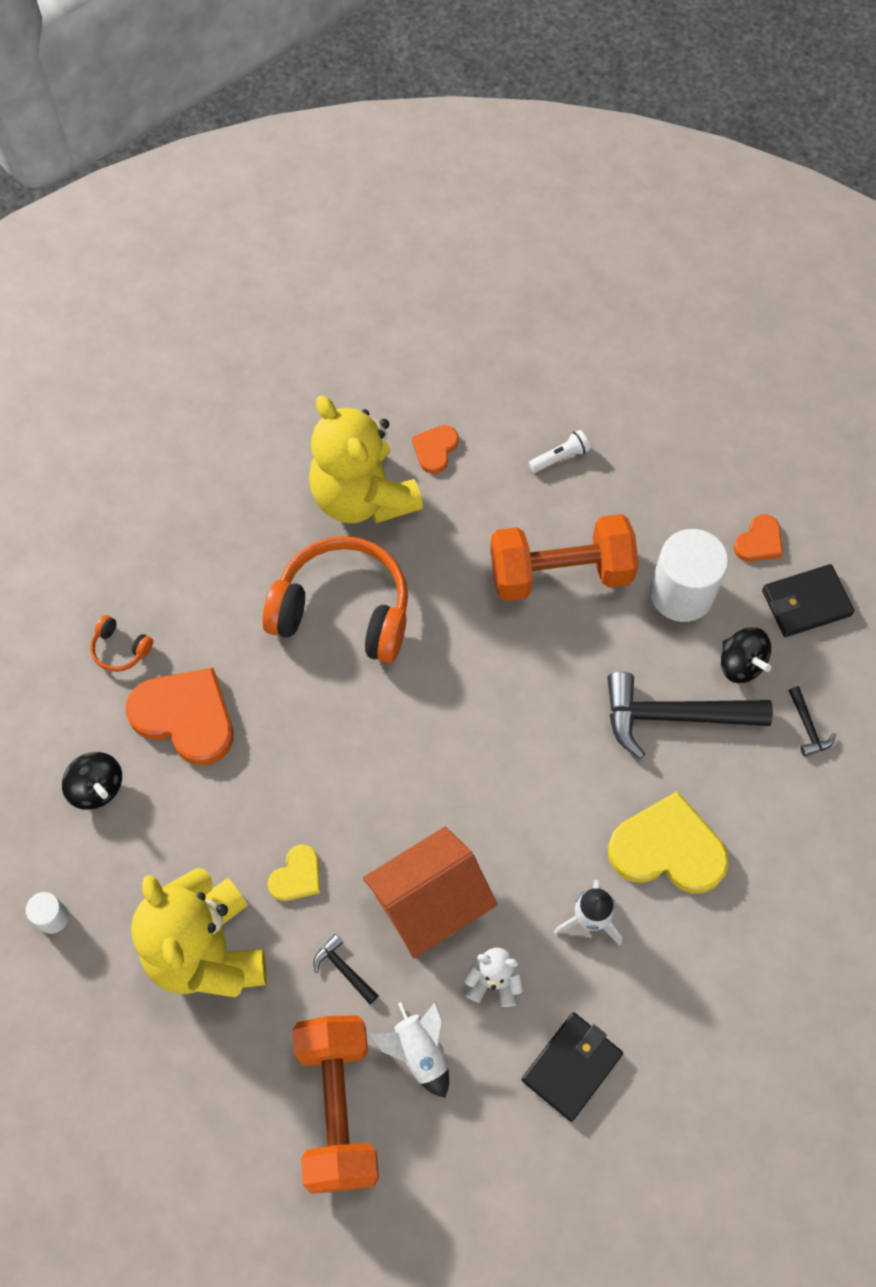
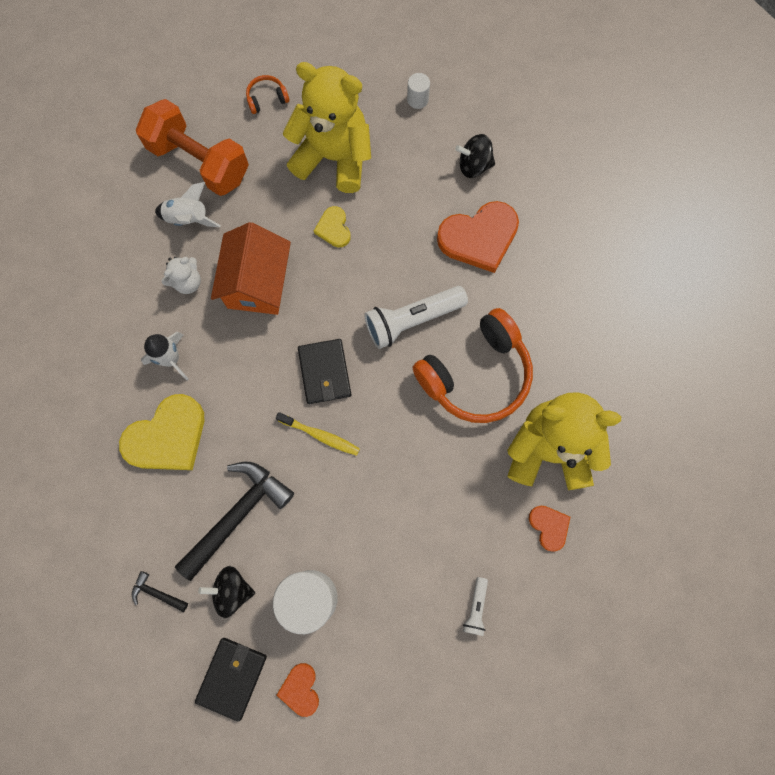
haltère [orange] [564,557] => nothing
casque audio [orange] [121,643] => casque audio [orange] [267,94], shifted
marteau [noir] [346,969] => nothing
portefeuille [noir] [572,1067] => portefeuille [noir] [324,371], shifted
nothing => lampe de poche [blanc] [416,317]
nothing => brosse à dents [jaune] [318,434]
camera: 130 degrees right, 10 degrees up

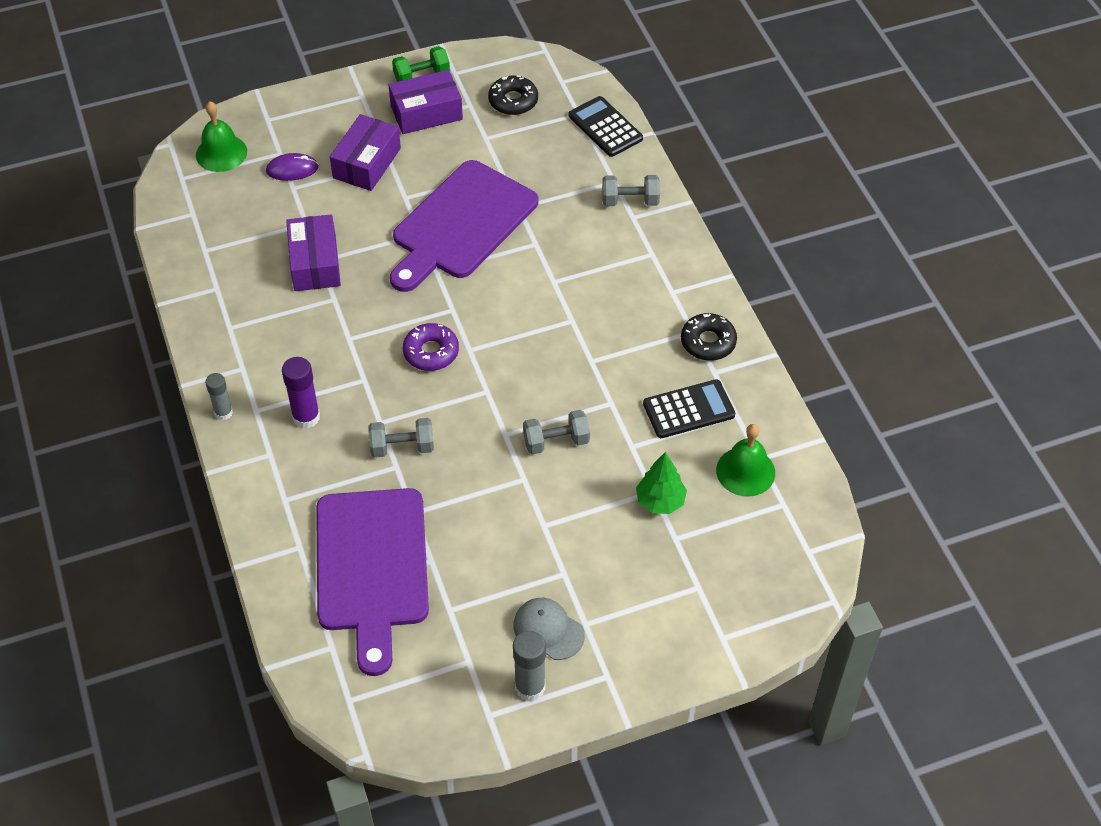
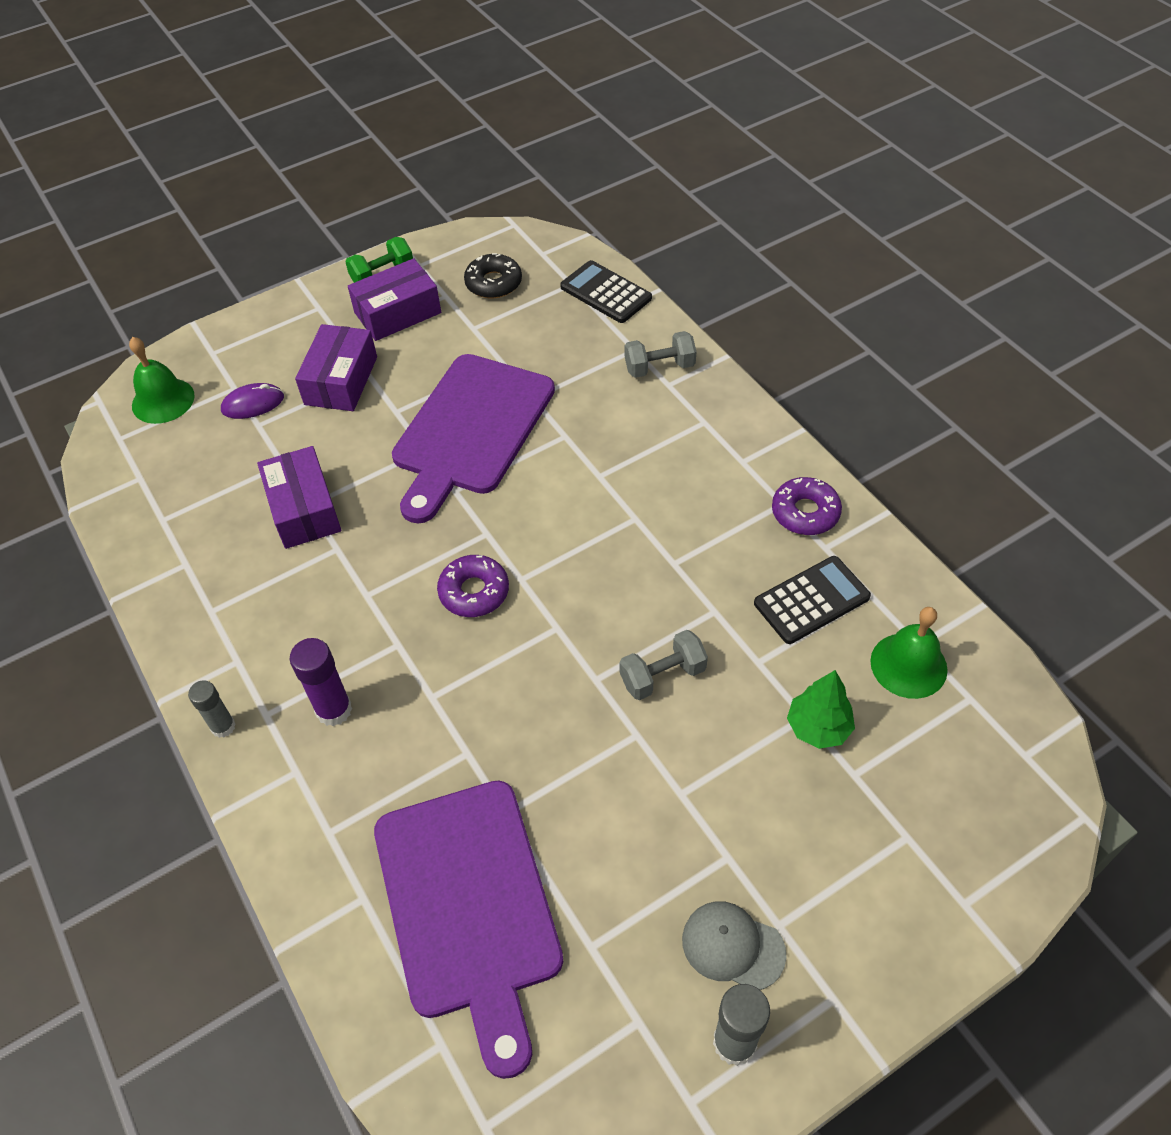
beignet [noir] [709,337] => beignet [violet] [807,506]
haltère [gris] [401,438] => nothing
camera: 10 degrees left, 0 degrees up

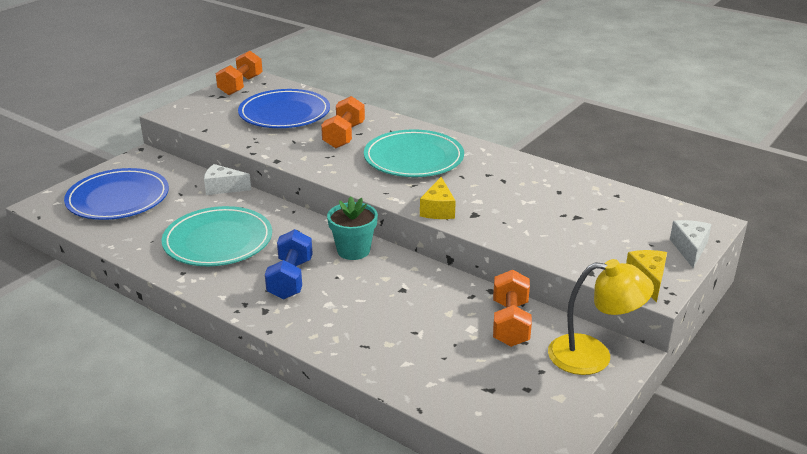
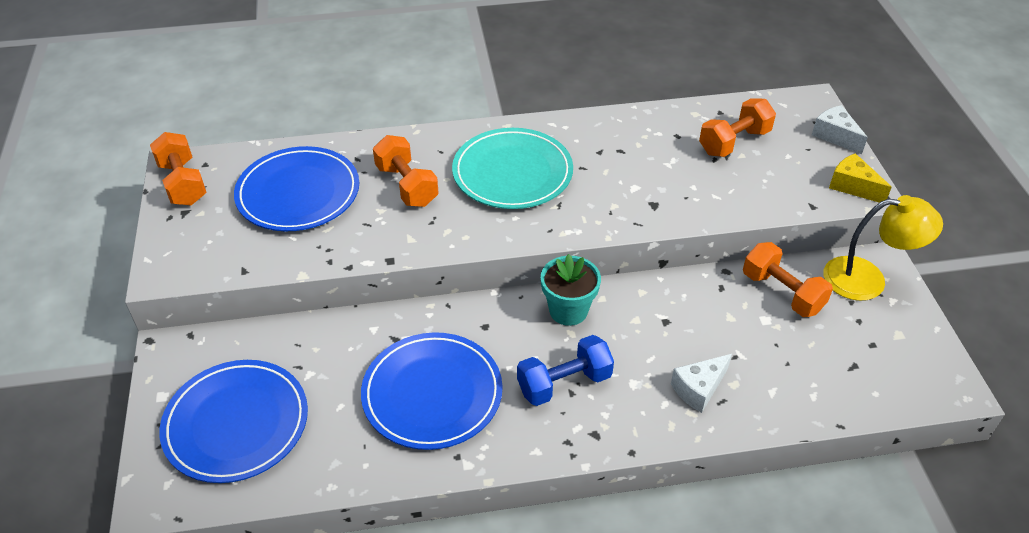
fromage [blanc] [227,179] => fromage [blanc] [701,383], shifted
fromage [jaune] [438,198] => nothing
assiette [turquoise] [217,236] => assiette [bleu] [432,391]
haltère [bleu] [289,264] => haltère [bleu] [565,370], 75 degrees counterclockwise
lampe [jaune] [601,317] => lampe [jaune] [883,248], 45 degrees clockwise
nothing => haltère [orange] [737,127]
camera: 45 degrees left, 15 degrees up

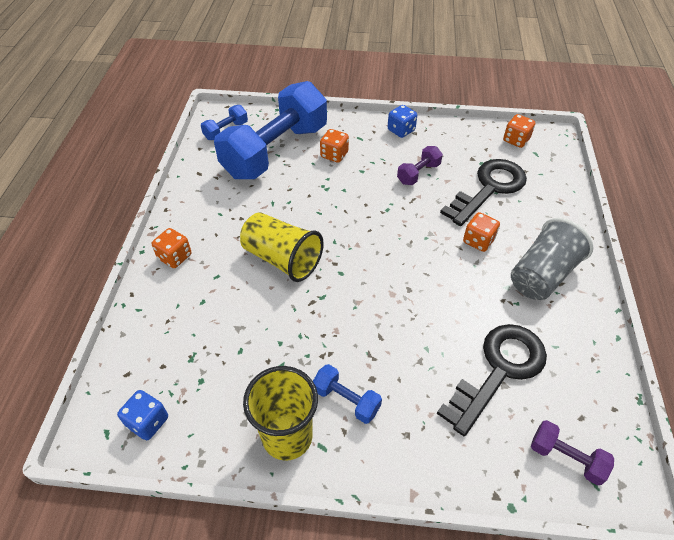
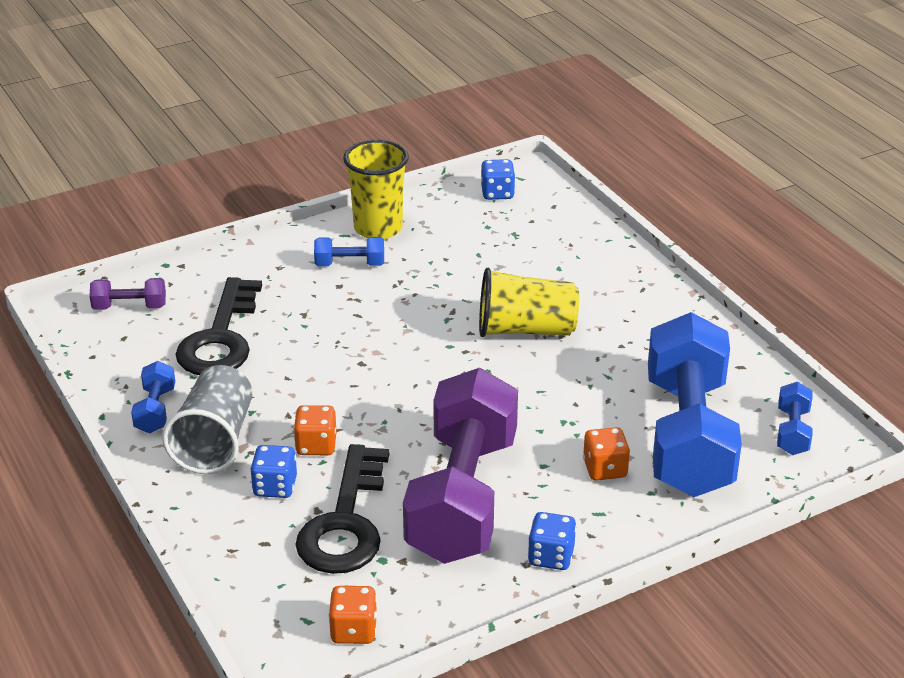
haltère [violet] [420,165] => haltère [violet] [460,466], x2.46
dé [orange] [171,248] => nothing
nothing => haltère [bleu] [153,397]
nothing => dé [bleu] [273,471]
camera: 145 degrees right, 15 degrees down

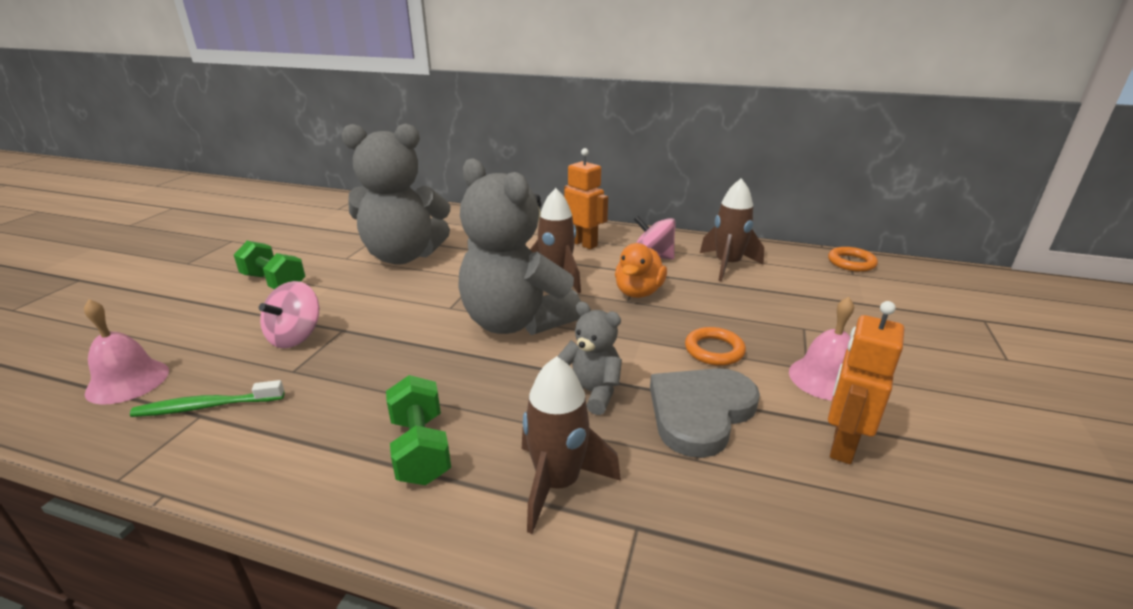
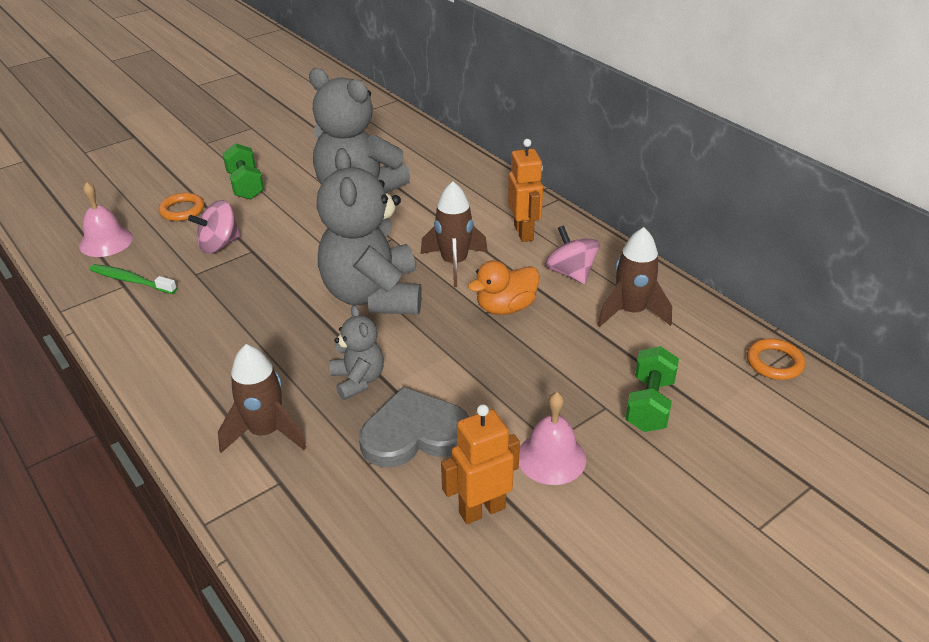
anneau [orange] [715,346] => anneau [orange] [181,207], shifted
haltère [vert] [418,430] => haltère [vert] [652,389], shifted
camera: 35 degrees right, 10 degrees up

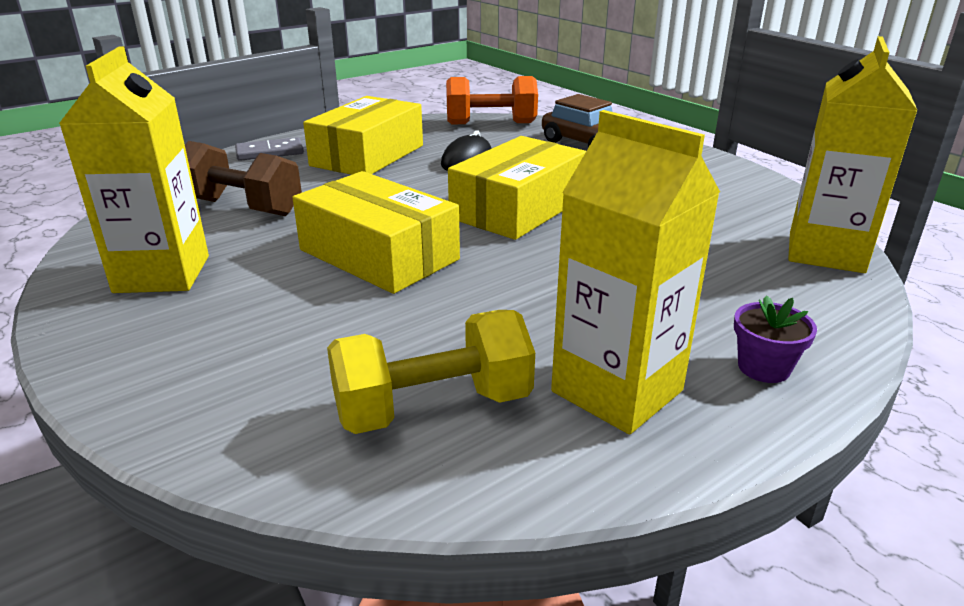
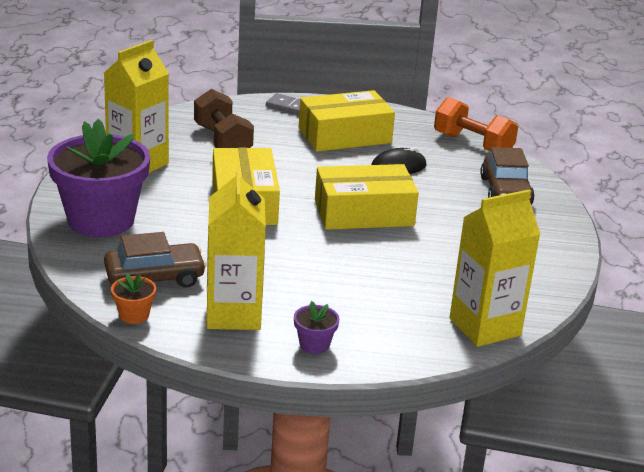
haltère [jaune] [431,372] => voiture [marron] [155,260]
nothing => pot de fleurs [violet] [98,178]
nothing => pot de fleurs [orange] [133,298]
camera: 40 degrees right, 0 degrees up

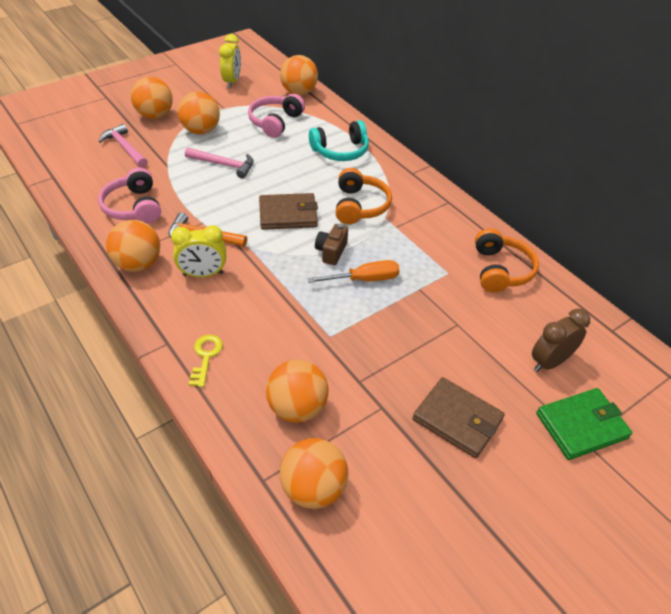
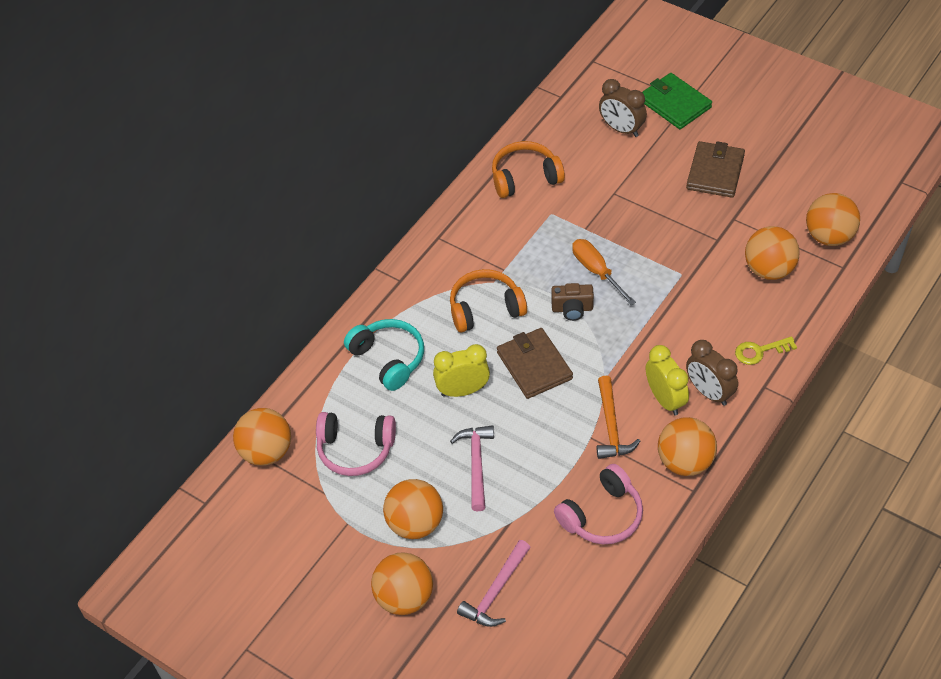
réveil [jaune] [230,61] => réveil [jaune] [461,370], shifted
nothing => réveil [marron] [712,373]
camera: 105 degrees left, 5 degrees up

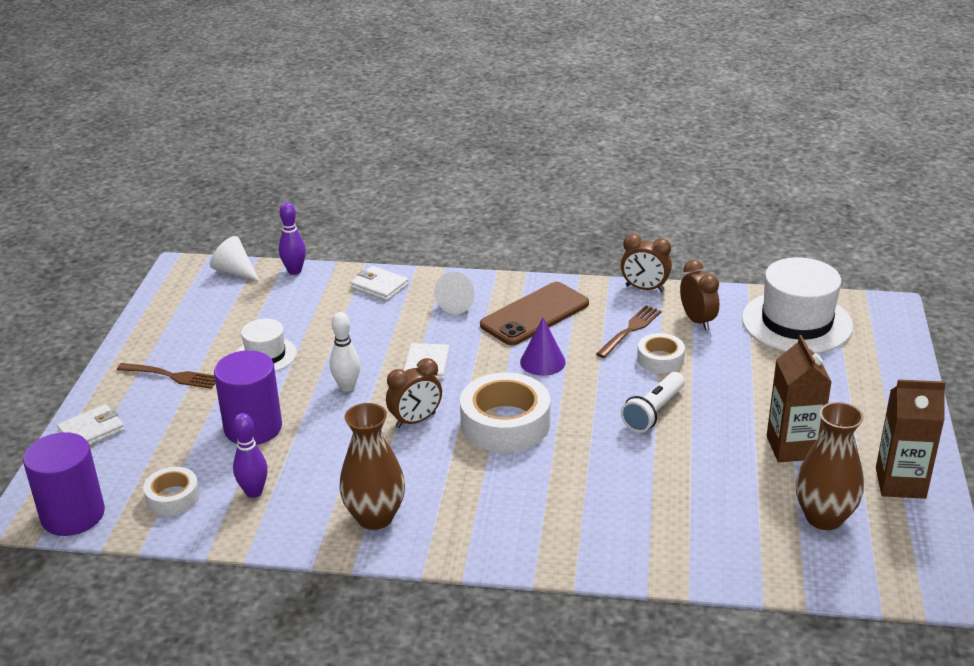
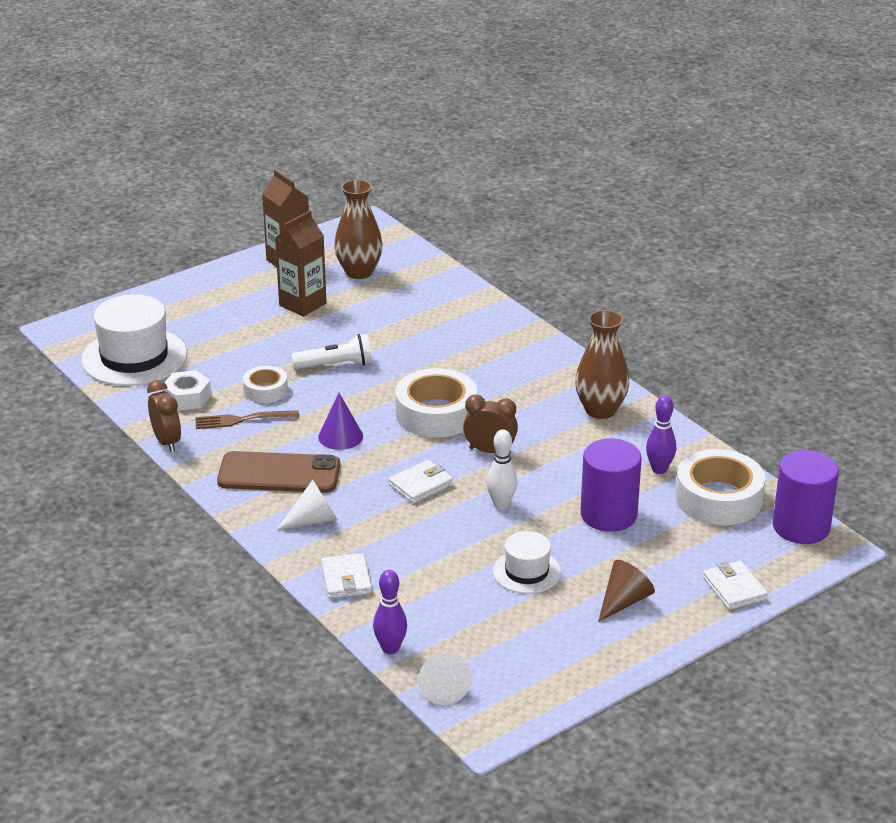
réveil [marron] [699,295] => écrou [blanc] [186,390]
fourchette [marron] [166,376] => cône [marron] [626,591]
portefeuille [blanc] [91,424] => portefeuille [blanc] [735,585], 60 degrees clockwise
ruban adhésif [blanc] [171,491] => ruban adhésif [blanc] [720,487], x1.81
camera: 135 degrees left, 0 degrees up

